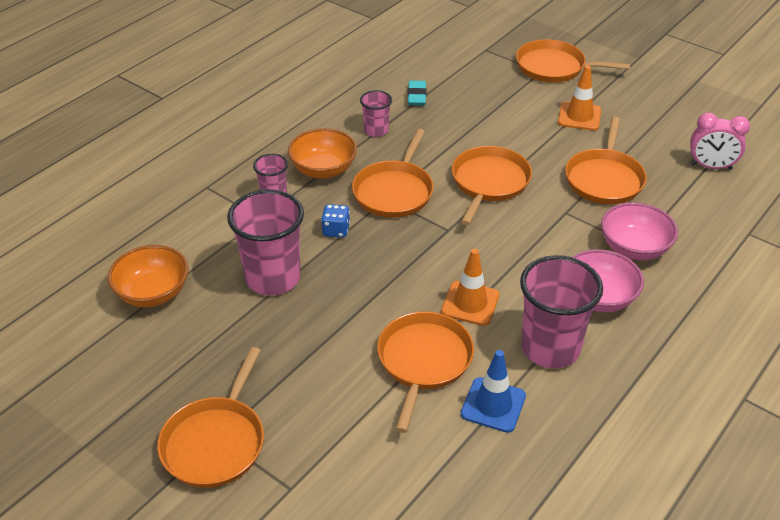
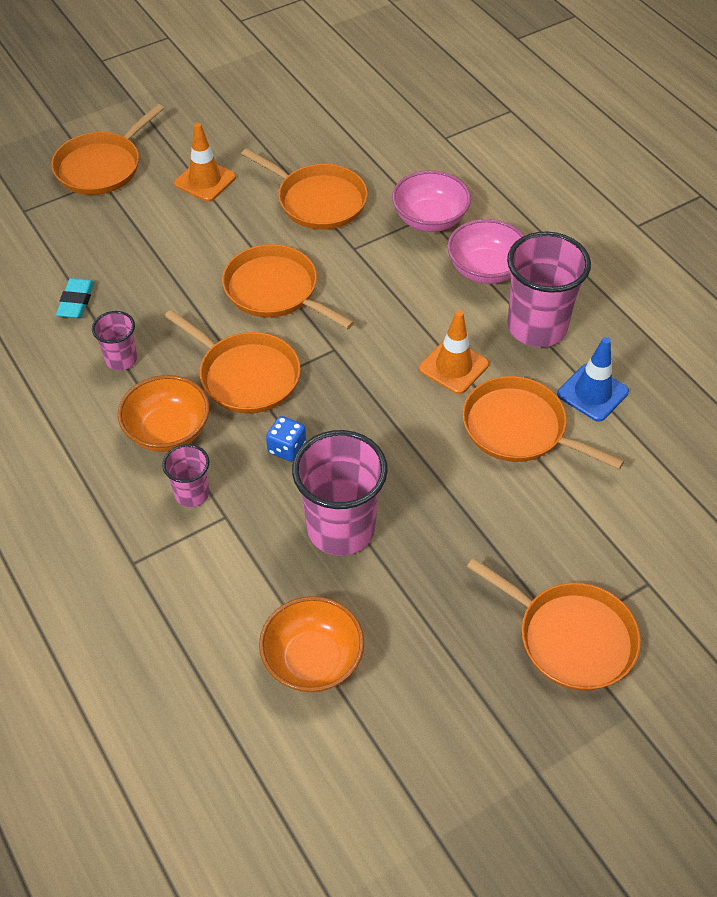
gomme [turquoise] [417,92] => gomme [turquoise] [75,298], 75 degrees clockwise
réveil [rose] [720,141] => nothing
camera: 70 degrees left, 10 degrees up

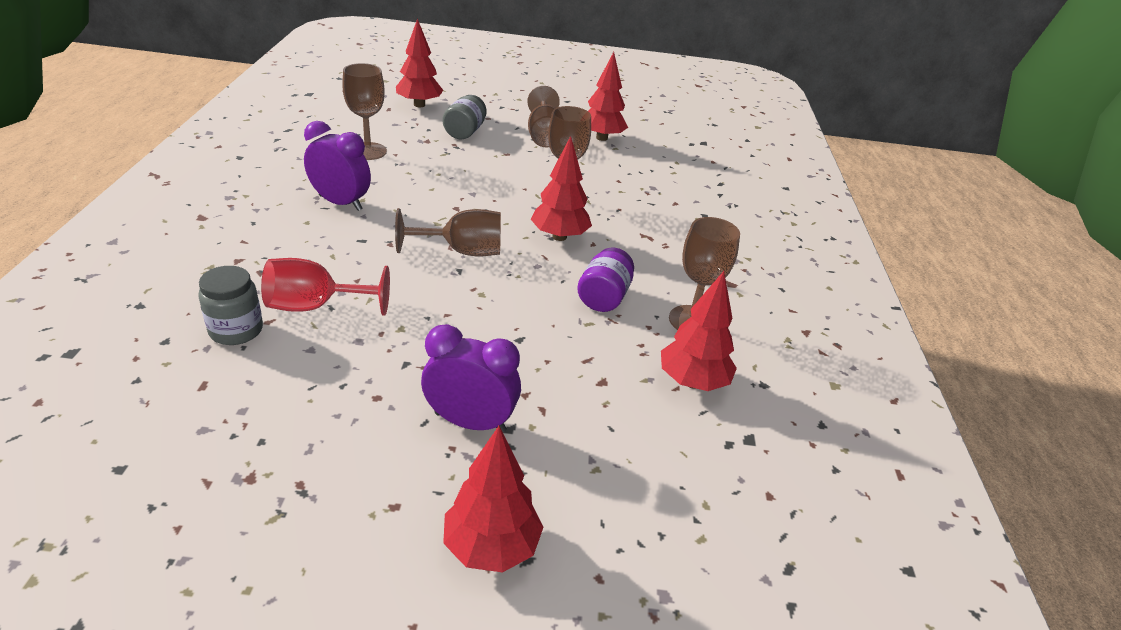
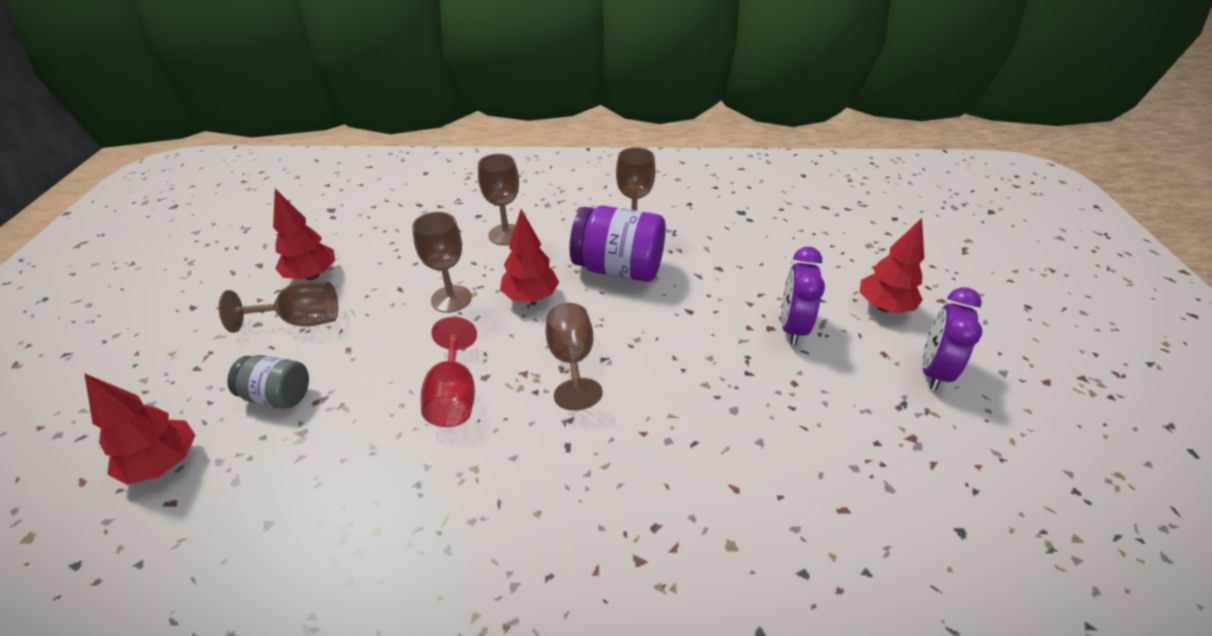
verre à pied [marron] [364,111] => verre à pied [marron] [498,200], shifted
réveil [violet] [337,166] => réveil [violet] [952,339], shifted
bocal [violet] [605,280] => bocal [violet] [618,244], x1.75
verre à pied [rouge] [325,287] => verre à pied [rouge] [449,371], shifted
bocal [gris] [230,305] => nothing
arbre [rouge] [699,331] => nothing
camera: 90 degrees left, 5 degrees up

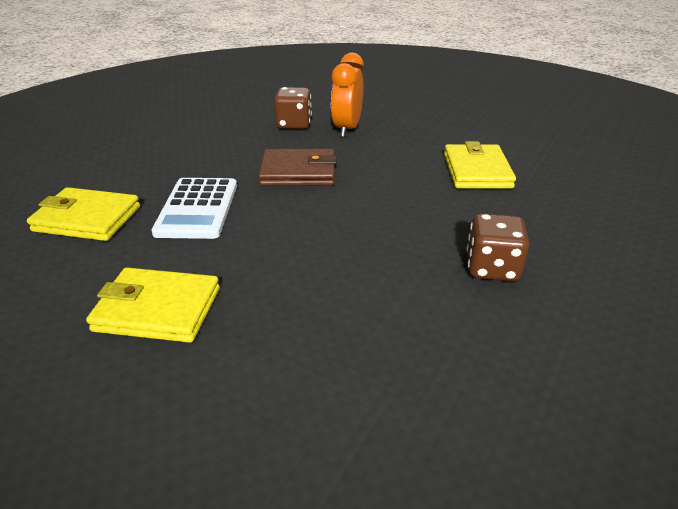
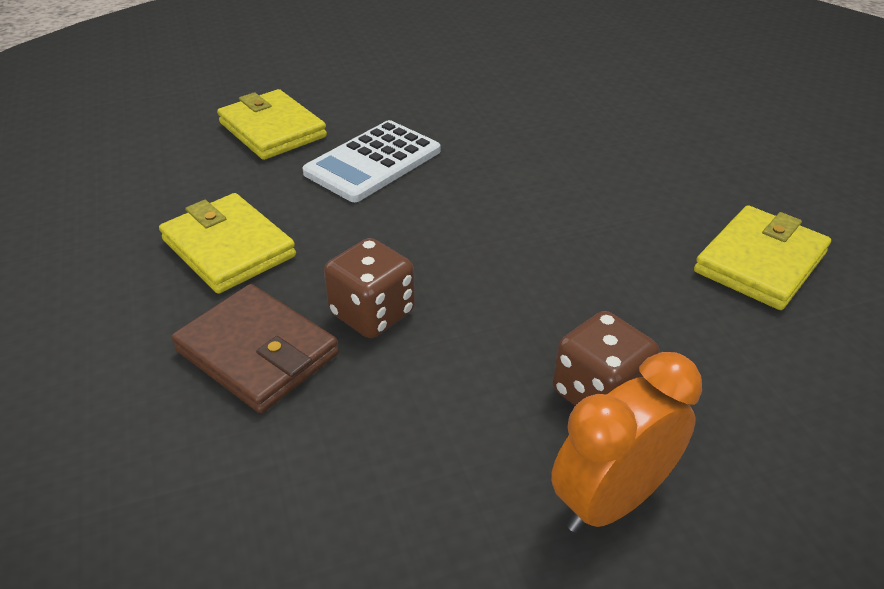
réveil [orange] [347,95] => réveil [orange] [626,442], shifted
dé [marron] [293,108] => dé [marron] [369,288], shifted
portefeuille [marron] [297,167] => portefeuille [marron] [255,348], shifted
camera: 40 degrees right, 5 degrees up

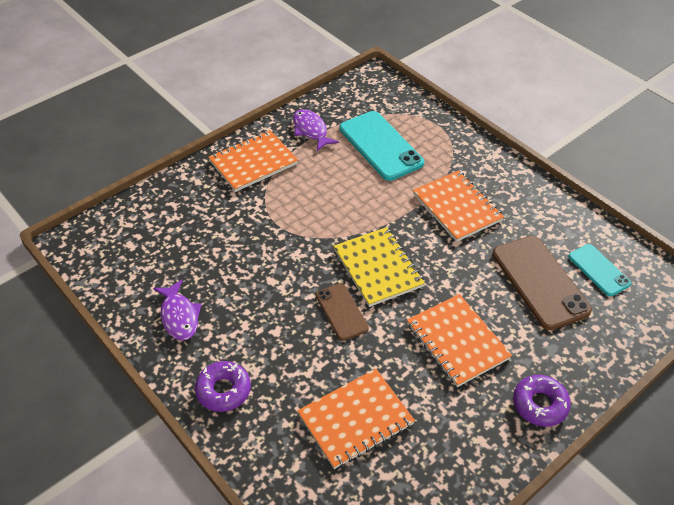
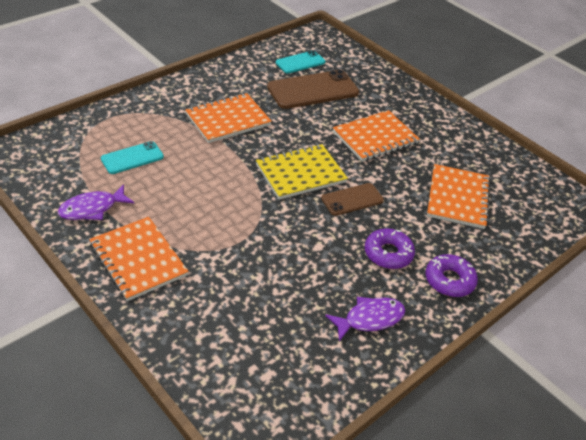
téléphone [turquoise] [382,146] => téléphone [turquoise] [132,157], x0.58
carnet [orange] [356,419] => carnet [orange] [459,196], 45 degrees clockwise
beignet [violet] [542,401] => beignet [violet] [390,248], shifted
camera: 95 degrees left, 5 degrees down

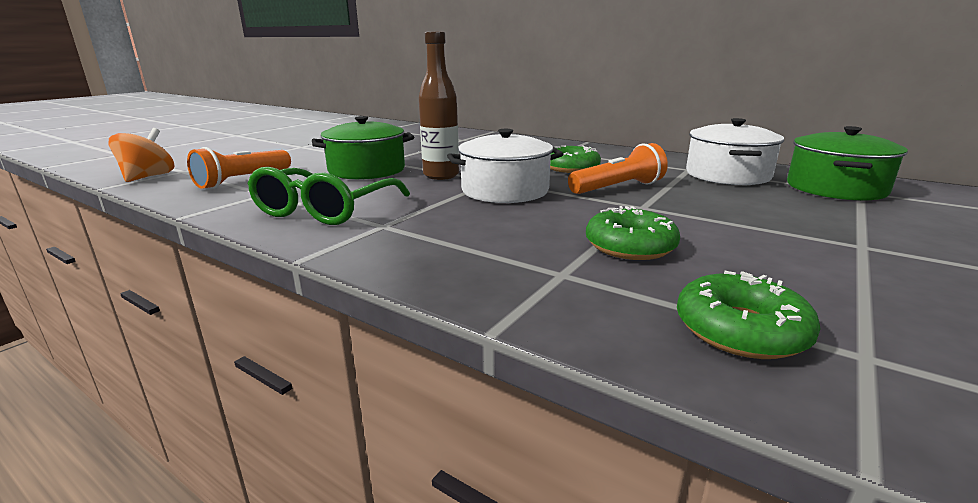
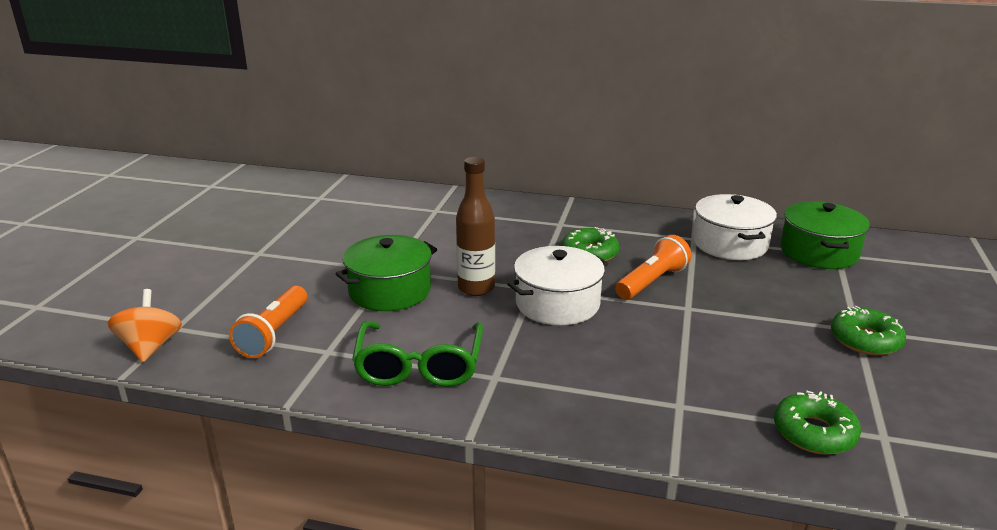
beignet [vert] [633,233] => beignet [vert] [868,330], shifted
camera: 20 degrees left, 5 degrees up

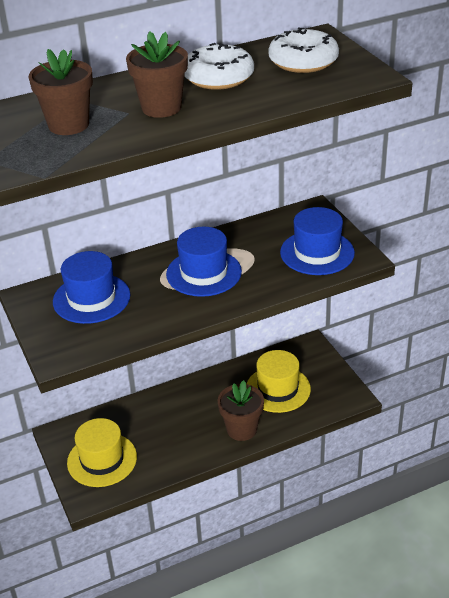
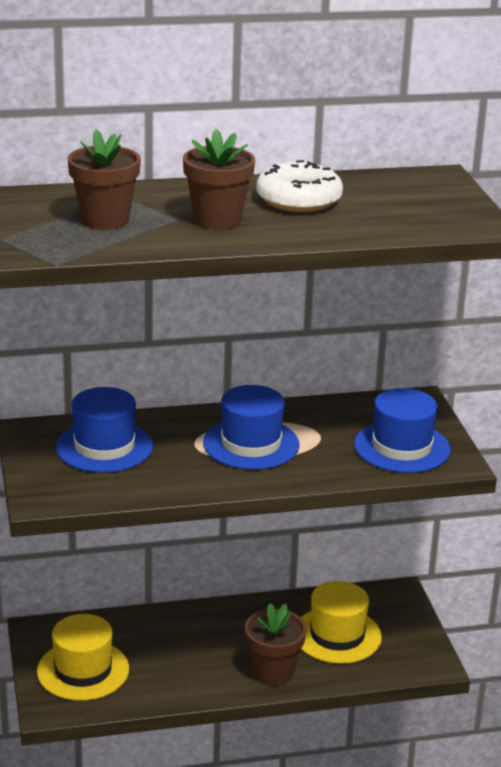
beignet [blanc] [303,50] => nothing
camera: 10 degrees right, 10 degrees down

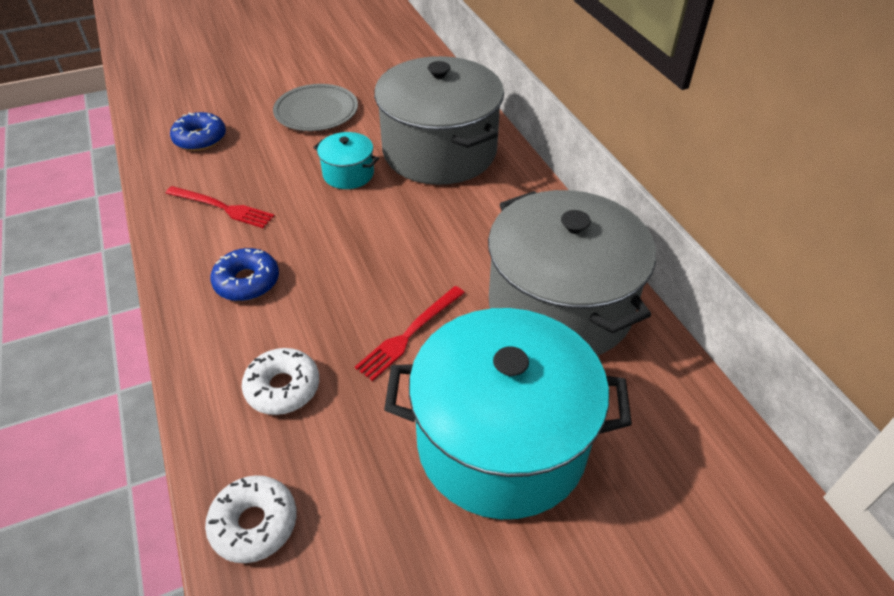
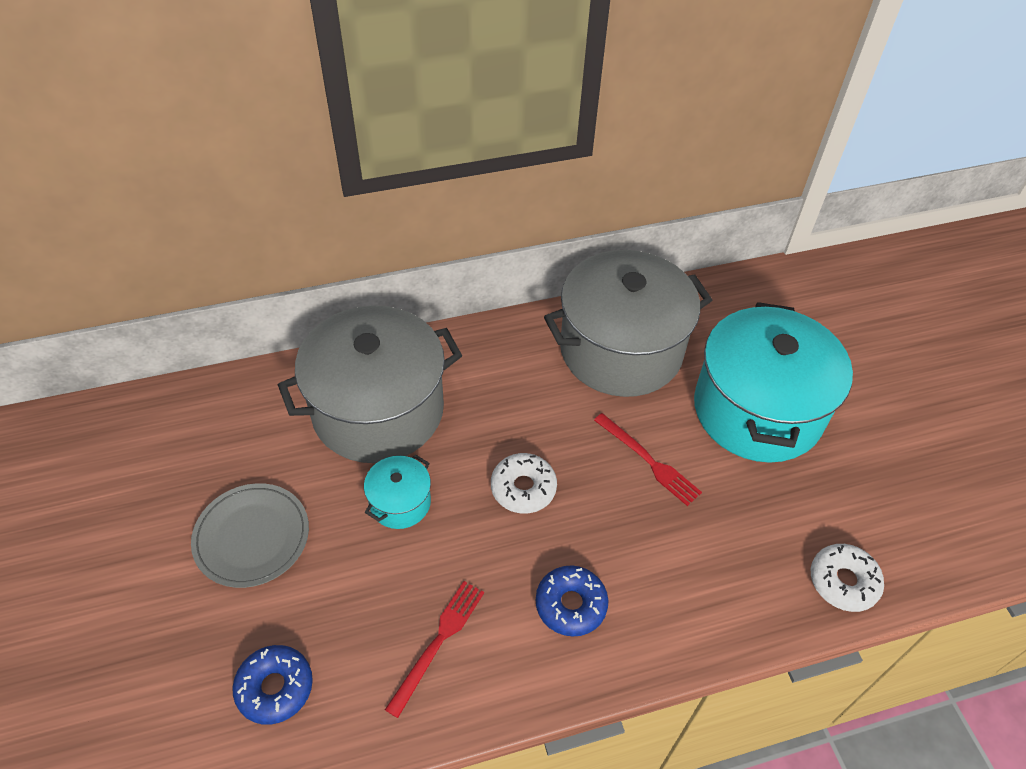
beignet [blanc] [280,381] => beignet [blanc] [524,483], shifted
camera: 85 degrees left, 5 degrees up

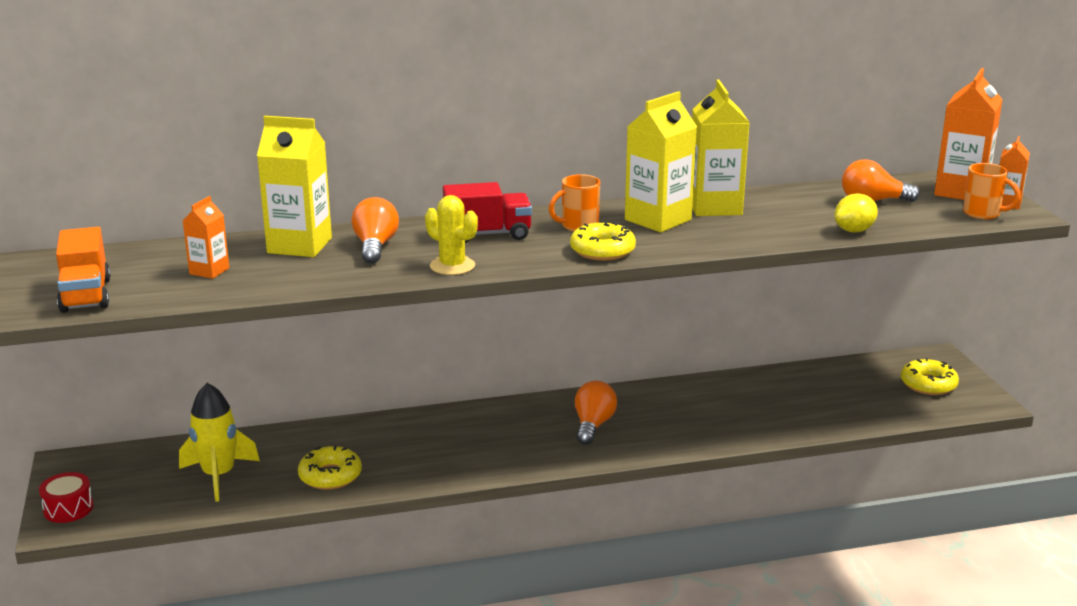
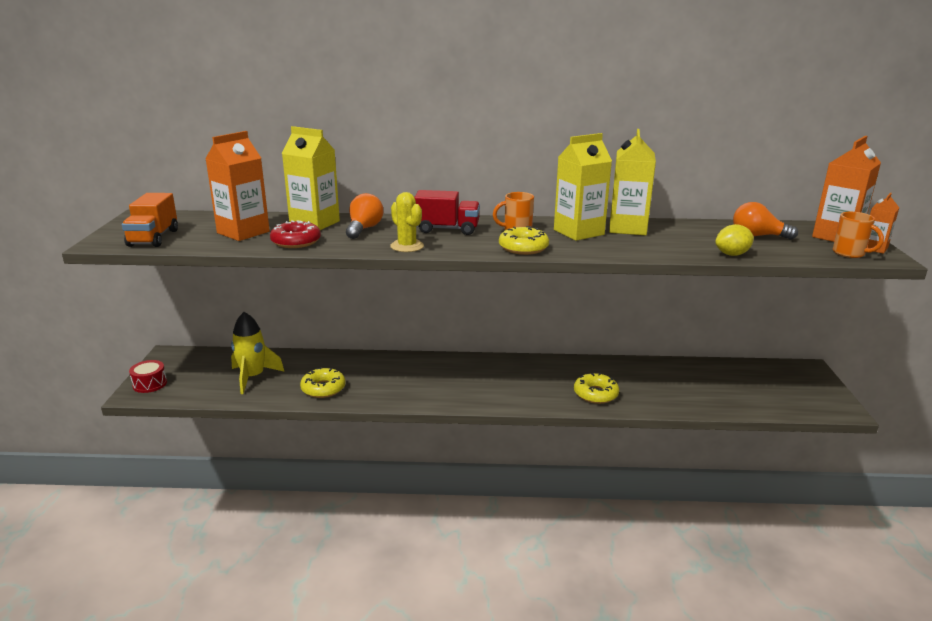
brique de lait [orange] [205,237] => brique de lait [orange] [237,186], x1.85
beignet [jaune] [930,376] => beignet [jaune] [596,388], shifted
ampoule [orange] [596,413] => nothing
nothing => beignet [rouge] [295,234]
camera: 15 degrees right, 0 degrees up

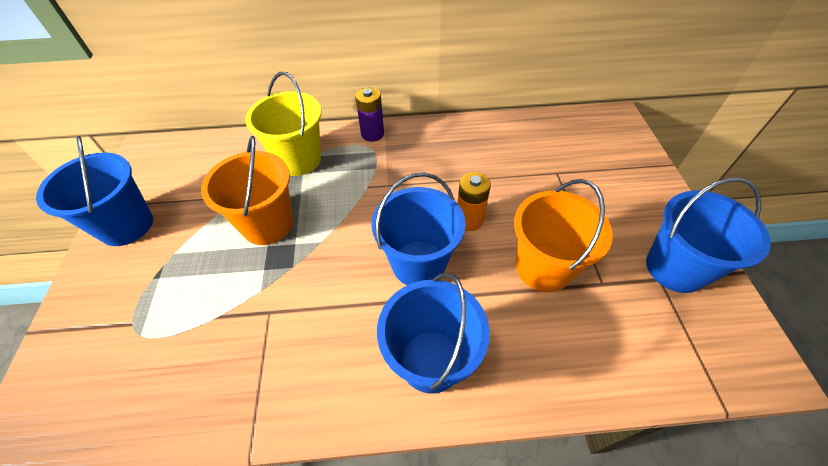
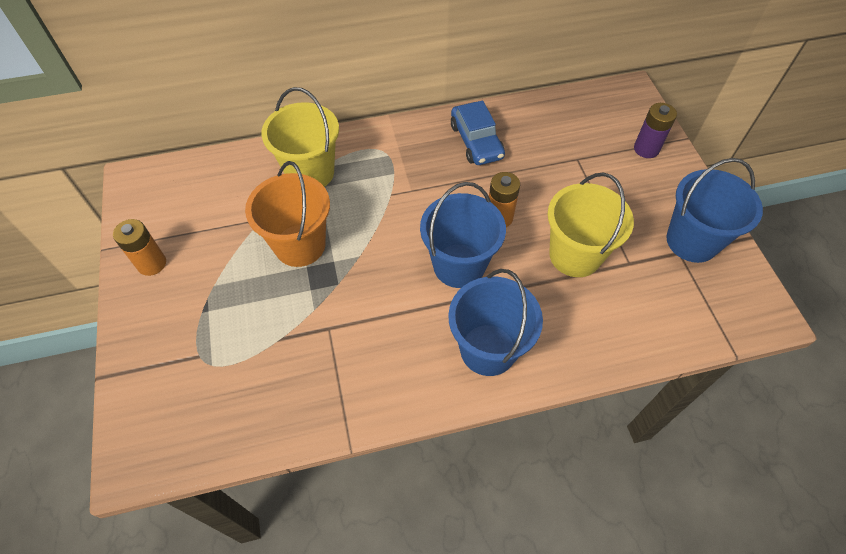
pile [violet] [369,114] => pile [violet] [655,130], shifted
seau [bleu] [94,191] => pile [orange] [139,247]
seau [orange] [563,235] => seau [jaune] [591,225]
nothing => voiture [bleu] [478,133]
camera: 10 degrees left, 5 degrees up

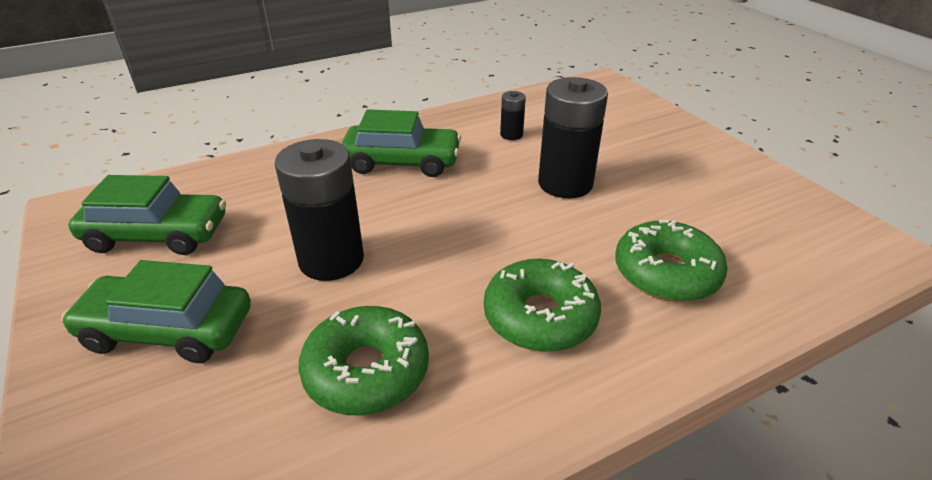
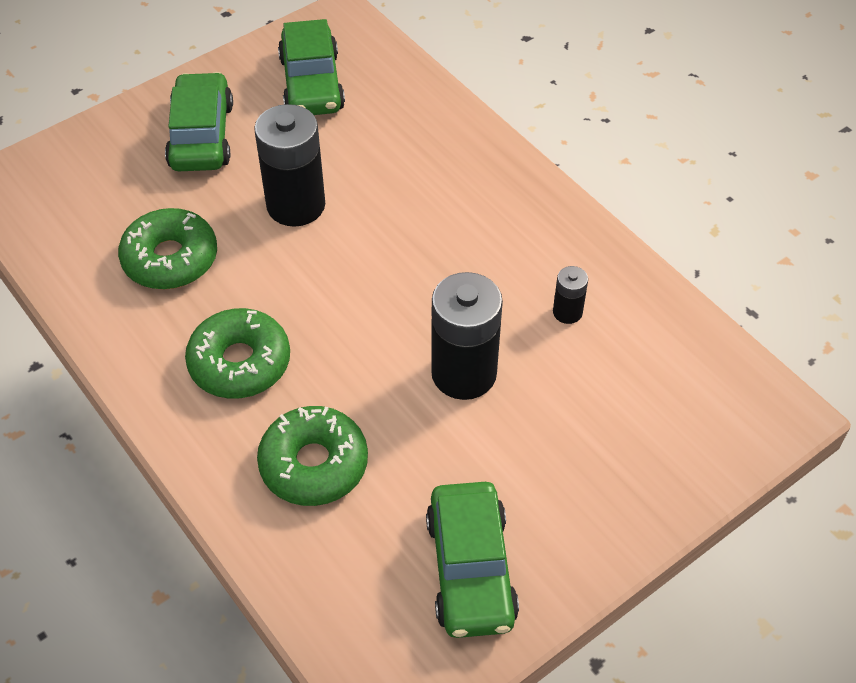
voiture [vert] [401,143] => voiture [vert] [472,560], shifted
camera: 80 degrees right, 15 degrees up

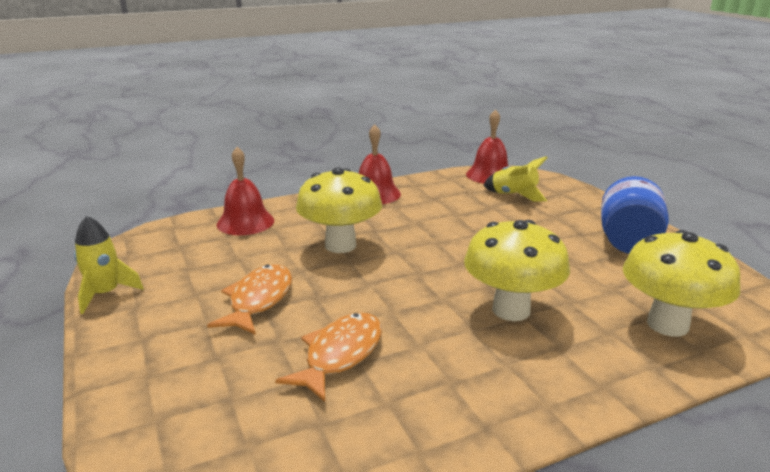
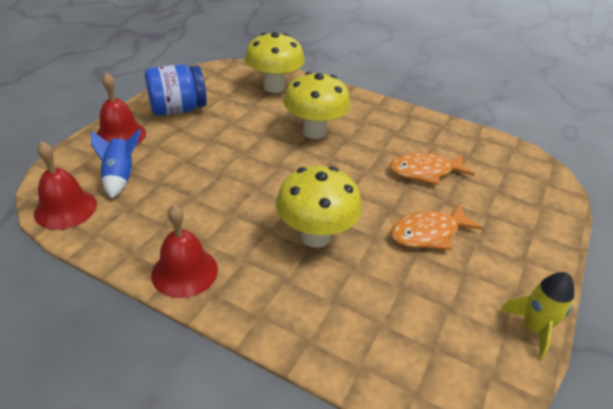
cloche [rouge] [245,191] => cloche [rouge] [121,108], shifted
fusée [jaune] [515,179] => fusée [bleu] [116,164]
camera: 130 degrees left, 15 degrees up

